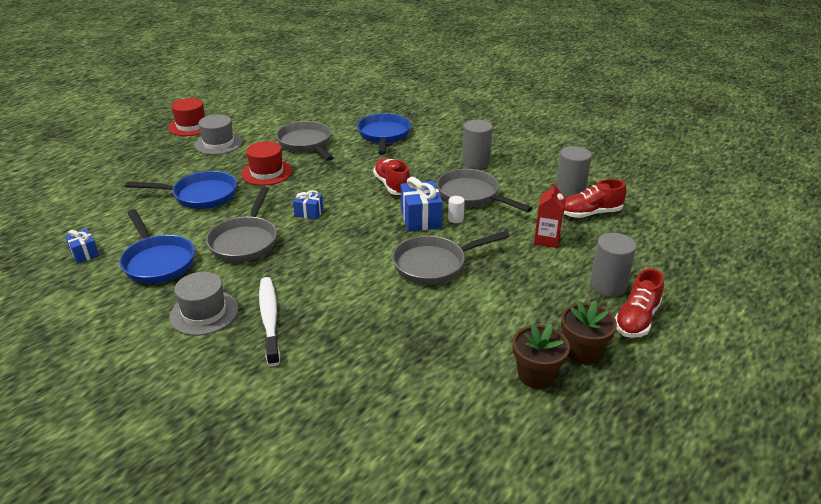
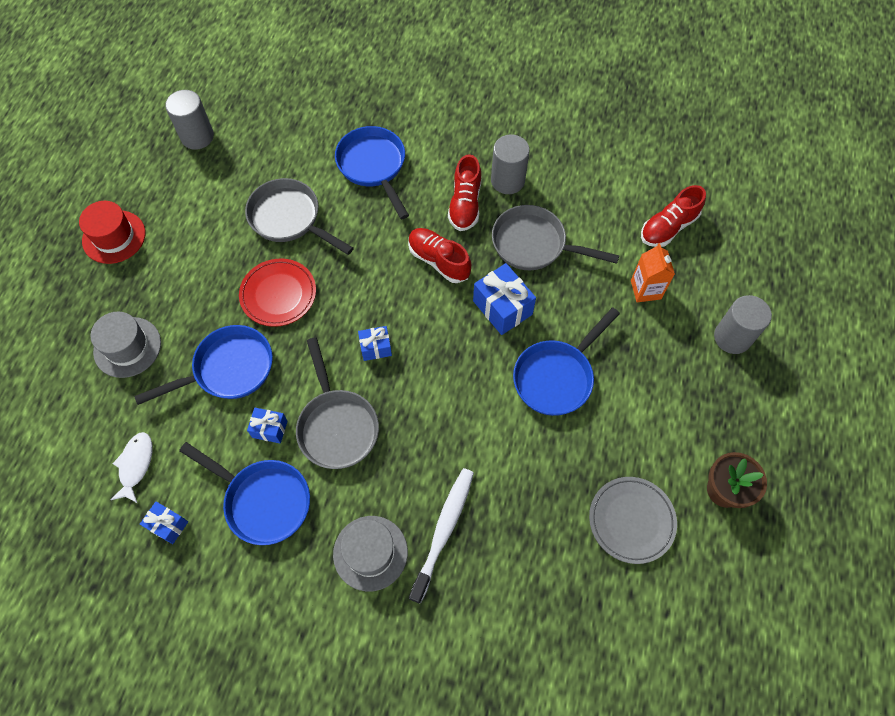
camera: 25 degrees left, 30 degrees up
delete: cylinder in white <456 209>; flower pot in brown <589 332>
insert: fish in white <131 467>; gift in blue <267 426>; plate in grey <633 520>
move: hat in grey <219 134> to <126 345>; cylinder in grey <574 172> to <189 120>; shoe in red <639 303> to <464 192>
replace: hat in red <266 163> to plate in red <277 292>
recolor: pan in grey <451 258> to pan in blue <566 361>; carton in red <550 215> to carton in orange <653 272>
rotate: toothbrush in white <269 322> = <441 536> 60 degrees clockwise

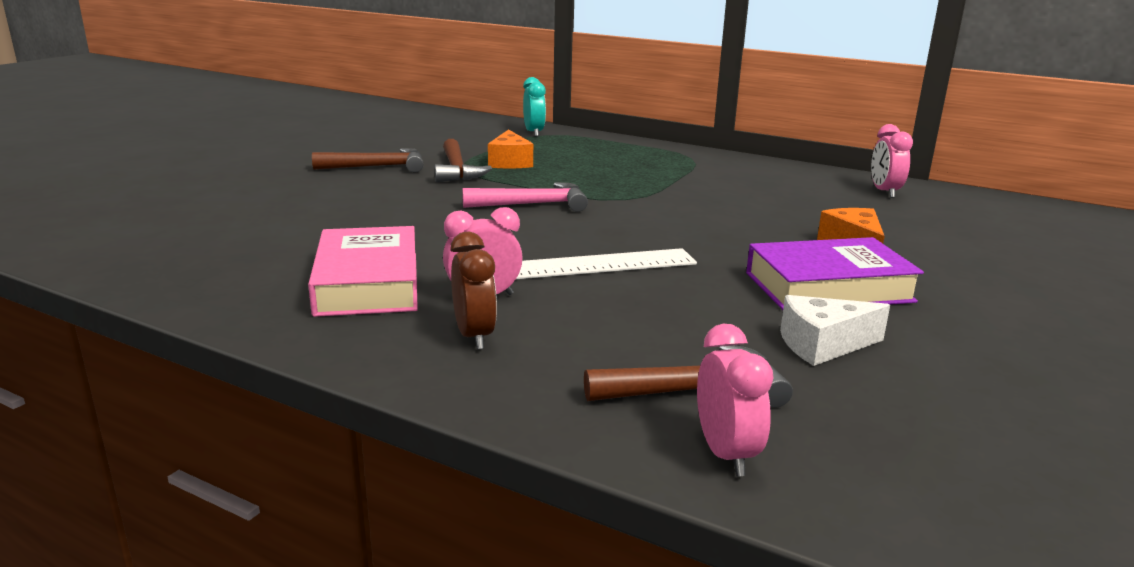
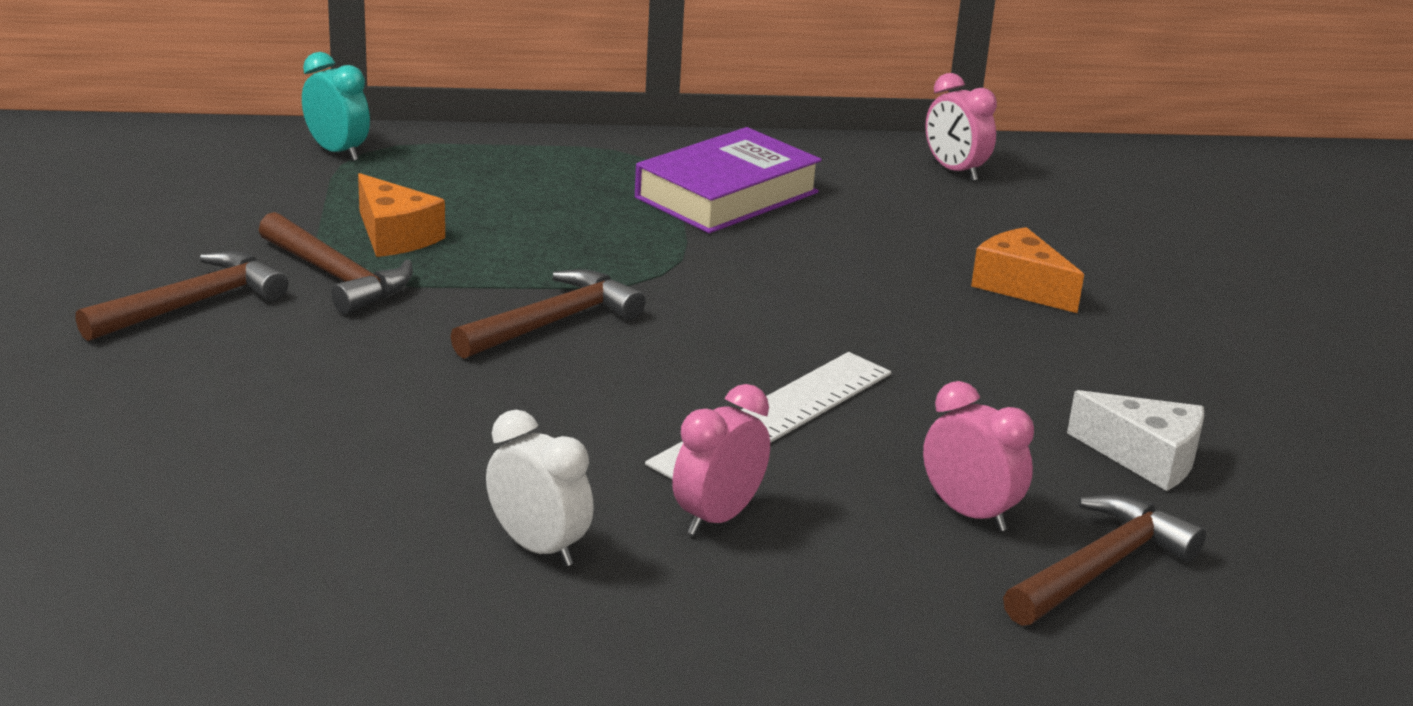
camera: 35 degrees left, 5 degrees up
delete: clock in brown <473 291>
move: clock in pink <735 400> to <978 456>; book in purple <835 273> to <728 180>
replace: book in pink <363 271> to clock in white <540 488>
recolor: hammer in pink <525 197> to hammer in brown <548 314>
rotate: cheese in white <835 330> = <1135 440> 105 degrees counterclockwise

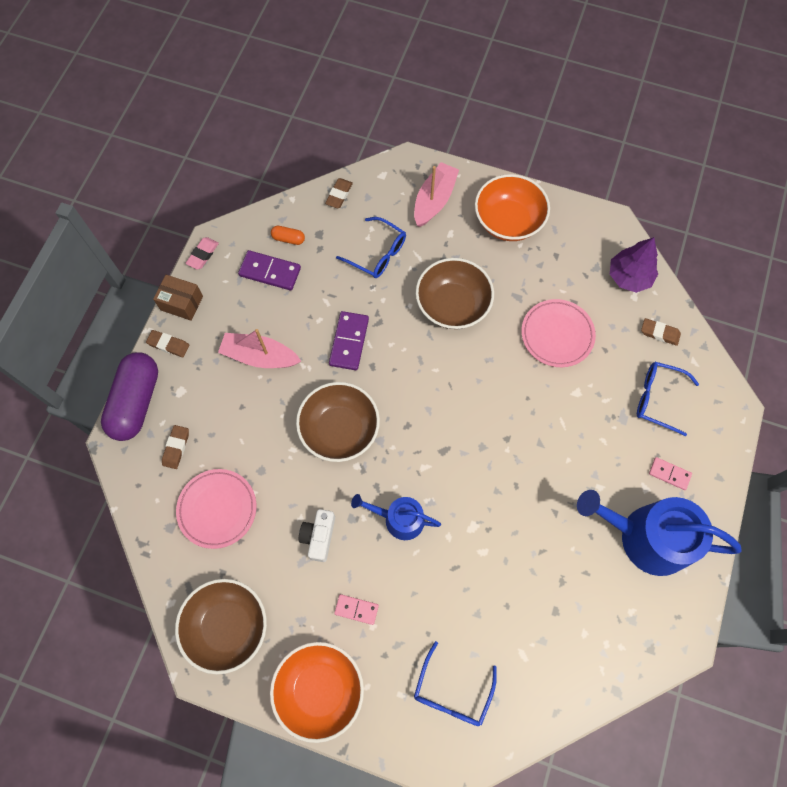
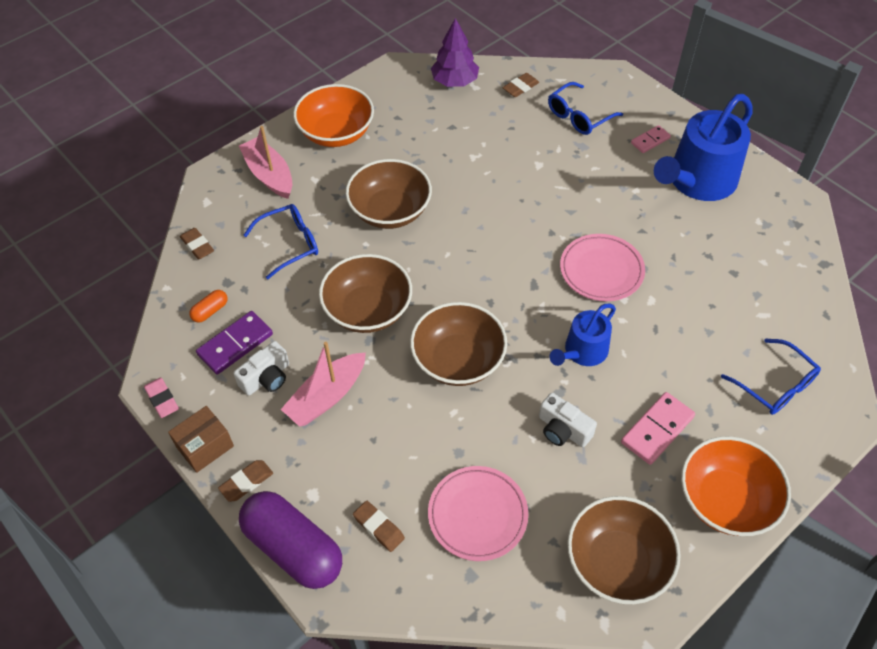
camera: 60 degrees left, 15 degrees down
insert: camera in white <261 368>
move: plate in pink <558 333> to <602 267>
replace: domino in purple <349 340> to bowl in brown <365 293>
resize: domino in pink <356 609> = <658 428> x1.62

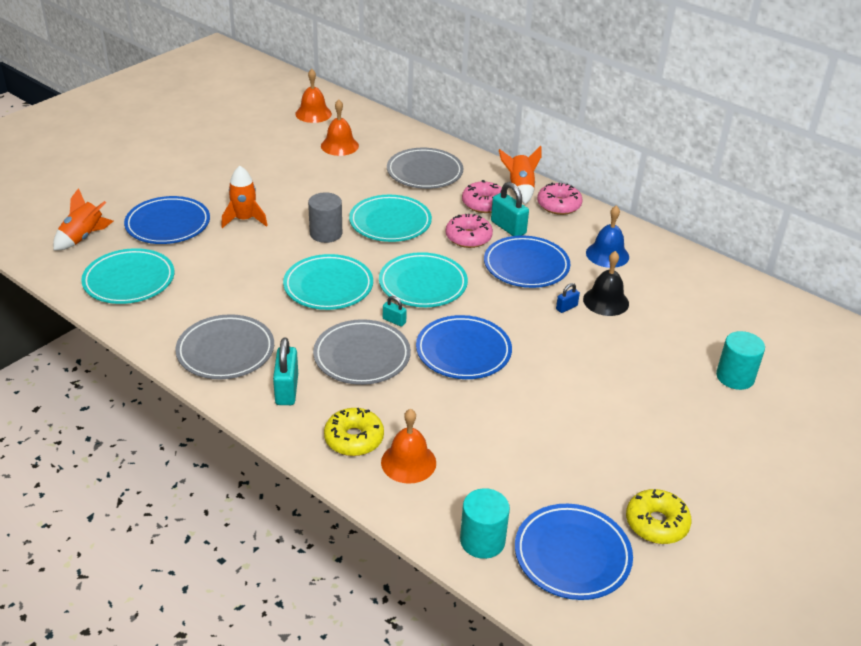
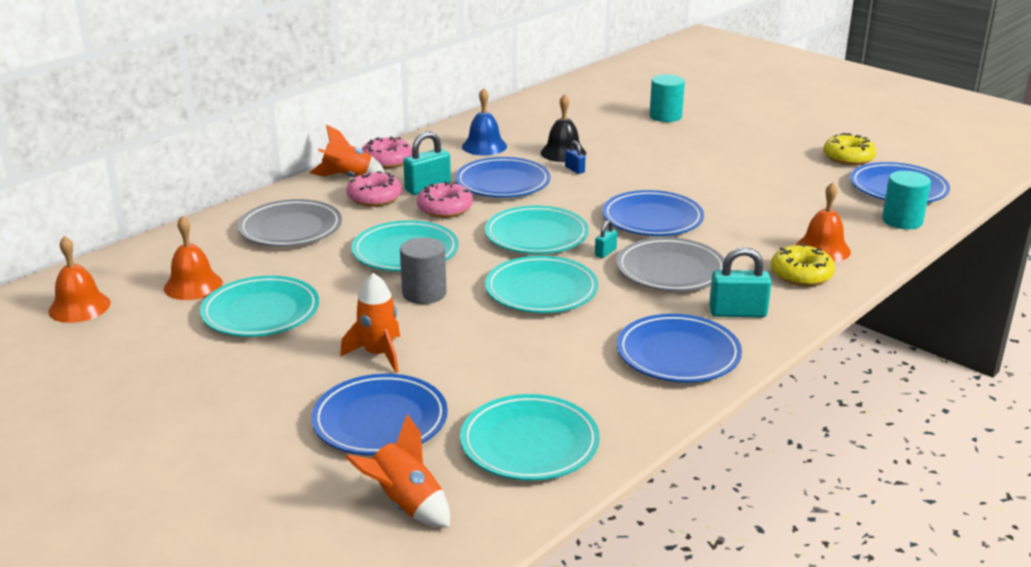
camera: 85 degrees left, 10 degrees down
insert: plate in turquoise <259 306>
recolor: plate in grey <224 346> to plate in blue <679 348>

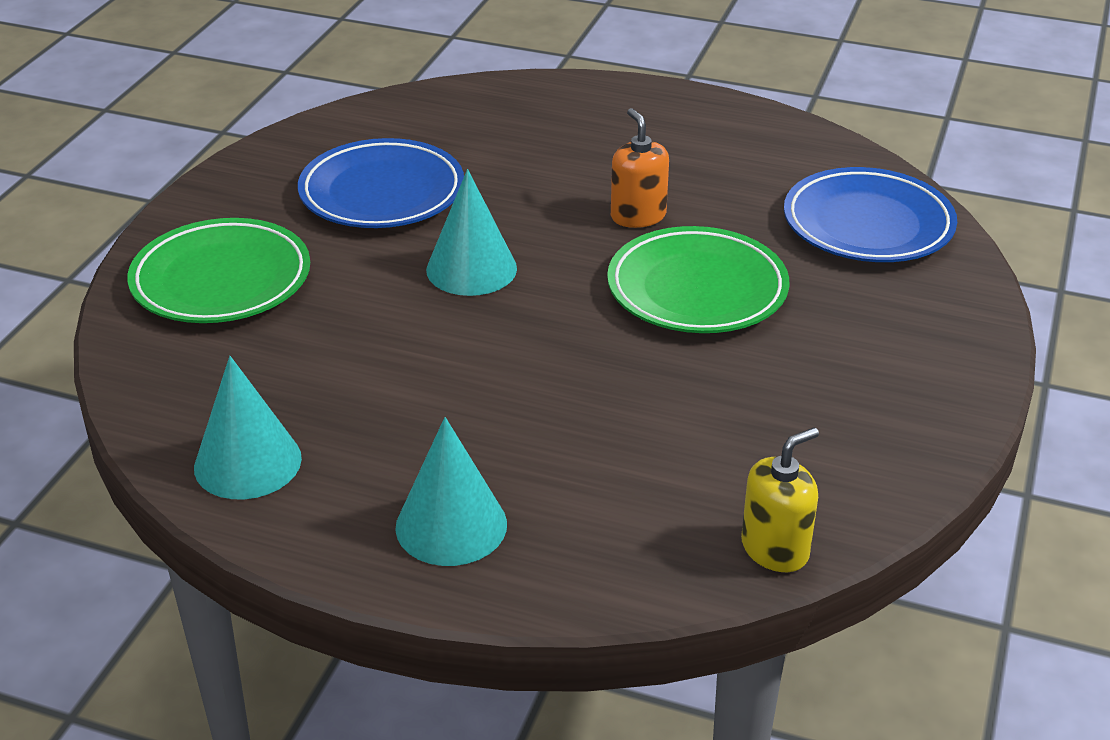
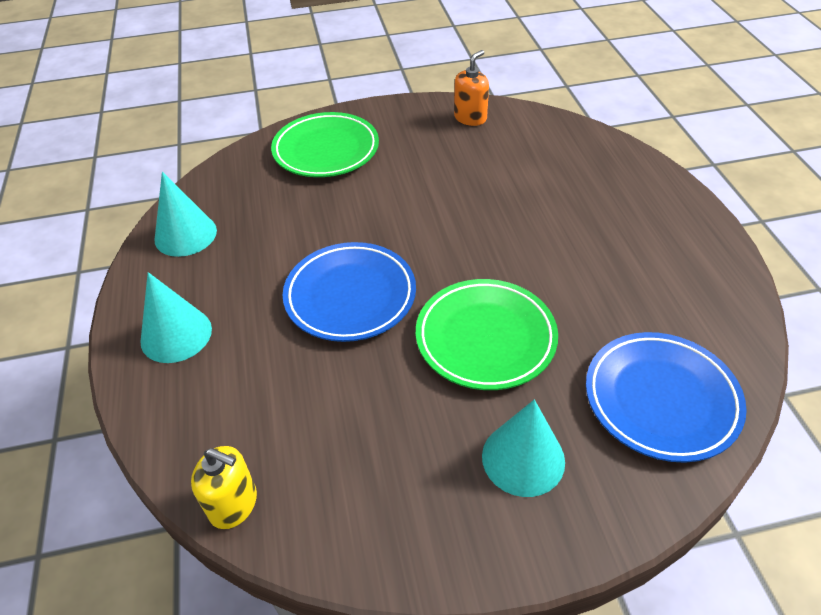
camera: 60 degrees right, 10 degrees up
move: plate in blue <381 183> to <349 292>; cone in turquoise <471 232> to <523 448>; soap dispenser in orange <640 168> to <471 88>

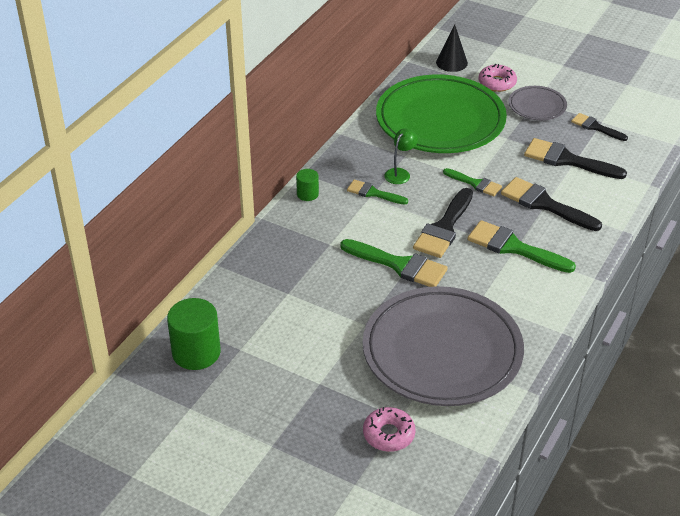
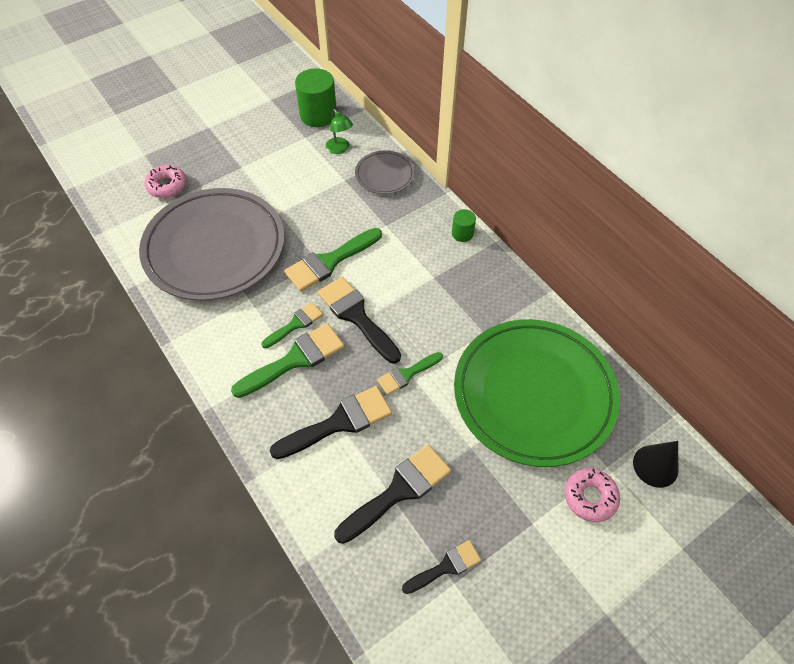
camera: 115 degrees right, 15 degrees up
move: brush in green <377 192> to <292 325>; lamp in green <401 156> to <339 131>; plate in grey <538 103> to <385 172>

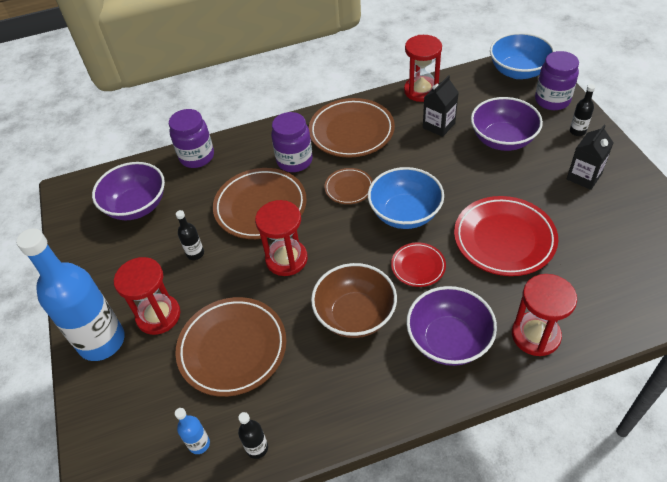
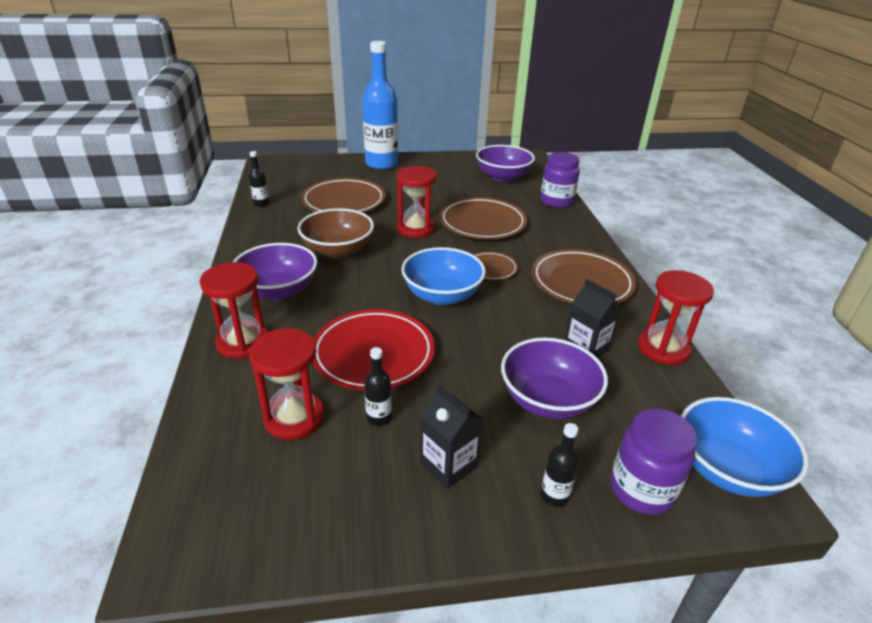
camera: 95 degrees right, 15 degrees down
delete: bottle in blue <192 431>; jar in purple <292 142>; plate in red <418 264>
move: hourglass in red <147 296> to <286 384>; bottle in black <190 235> to <378 386>

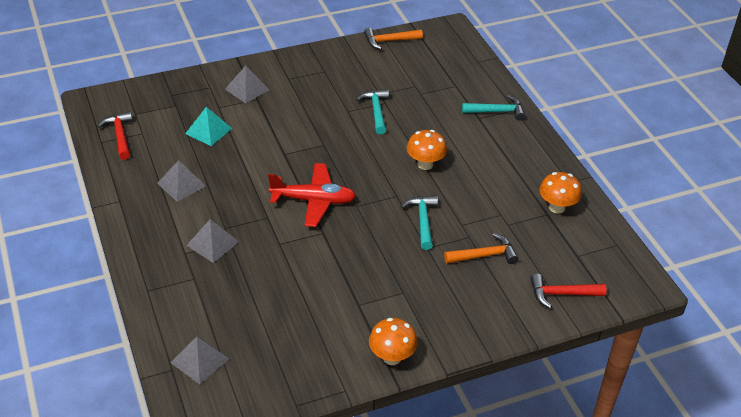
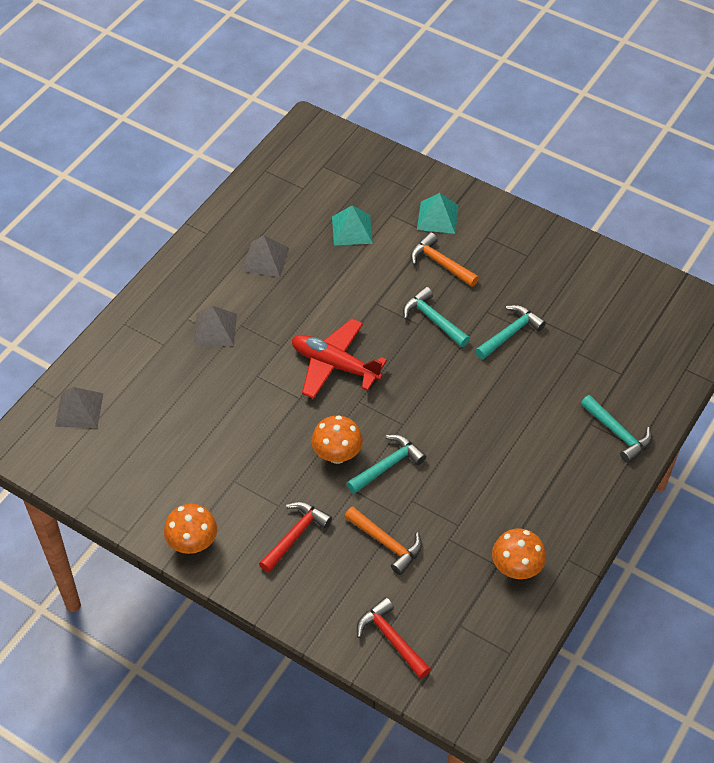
camera: 55 degrees right, 10 degrees up
insert: hammer in turquoise <436 317>
move: hammer in red <115 135> to <295 537>; hammer in orange <393 39> to <445 259>; mushroom in orange <427 150> to <337 440>
recolor: pyramid in grey <247 84> to pyramid in turquoise <438 213>
rotate: plane in red <312 195> = <339 359> 150 degrees clockwise

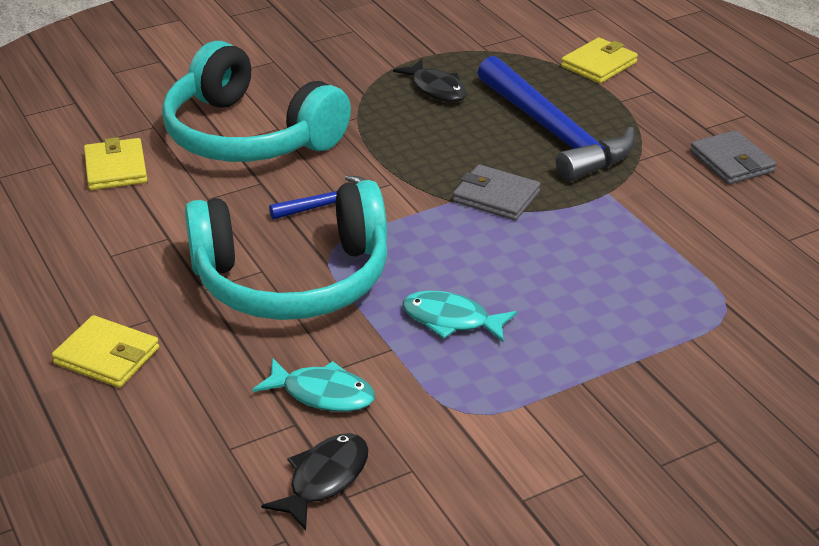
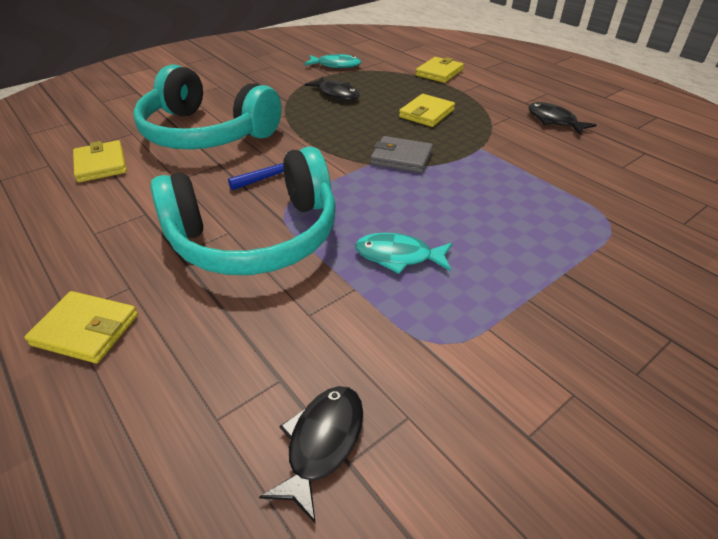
camera: 10 degrees left, 5 degrees up
move: fish in turquoise <313 385> to <333 61>
replace: hammer in blue <556 119> to wallet in yellow <427 110>; wallet in grey <733 157> to fish in black <562 118>

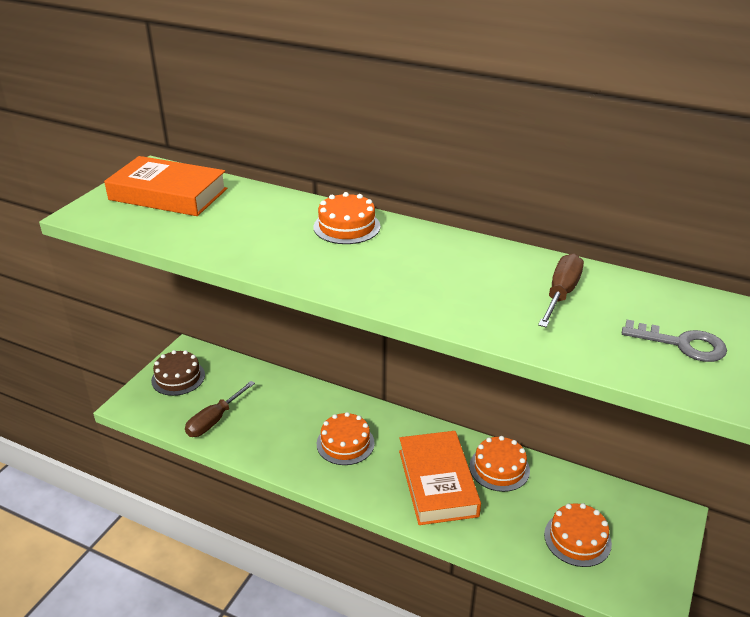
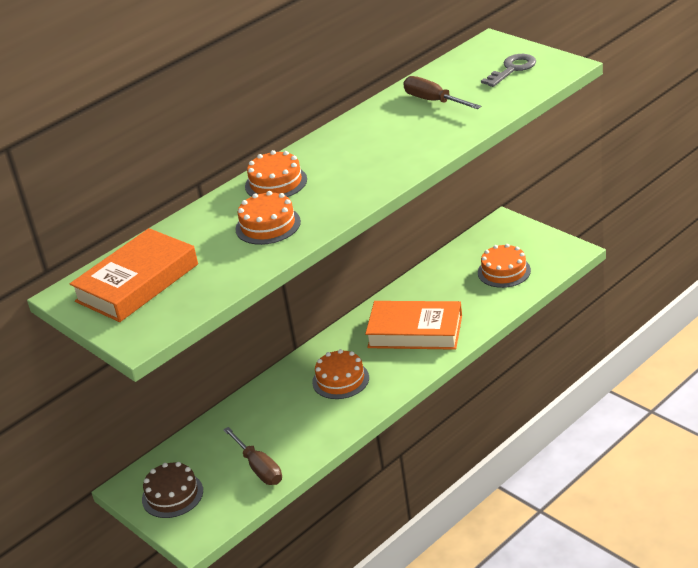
camera: 65 degrees left, 0 degrees up
move: cake in orange <500 464> to <268 218>

